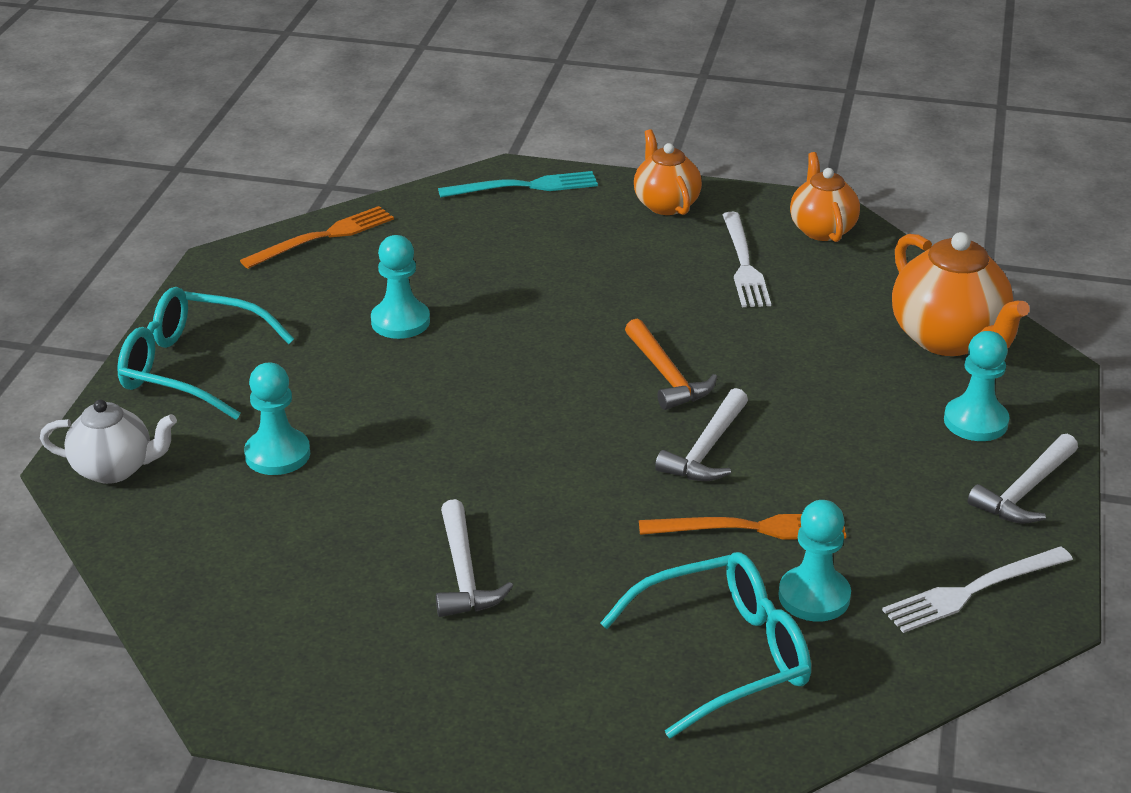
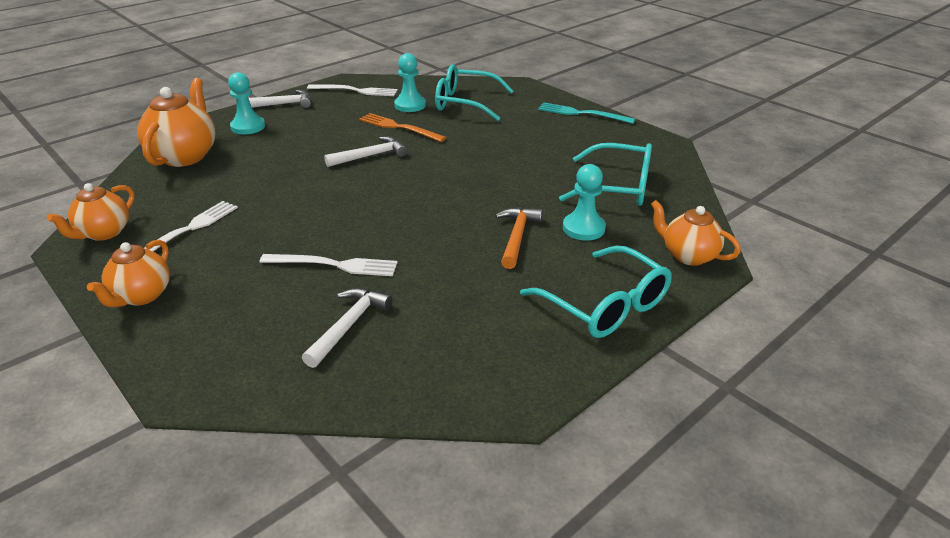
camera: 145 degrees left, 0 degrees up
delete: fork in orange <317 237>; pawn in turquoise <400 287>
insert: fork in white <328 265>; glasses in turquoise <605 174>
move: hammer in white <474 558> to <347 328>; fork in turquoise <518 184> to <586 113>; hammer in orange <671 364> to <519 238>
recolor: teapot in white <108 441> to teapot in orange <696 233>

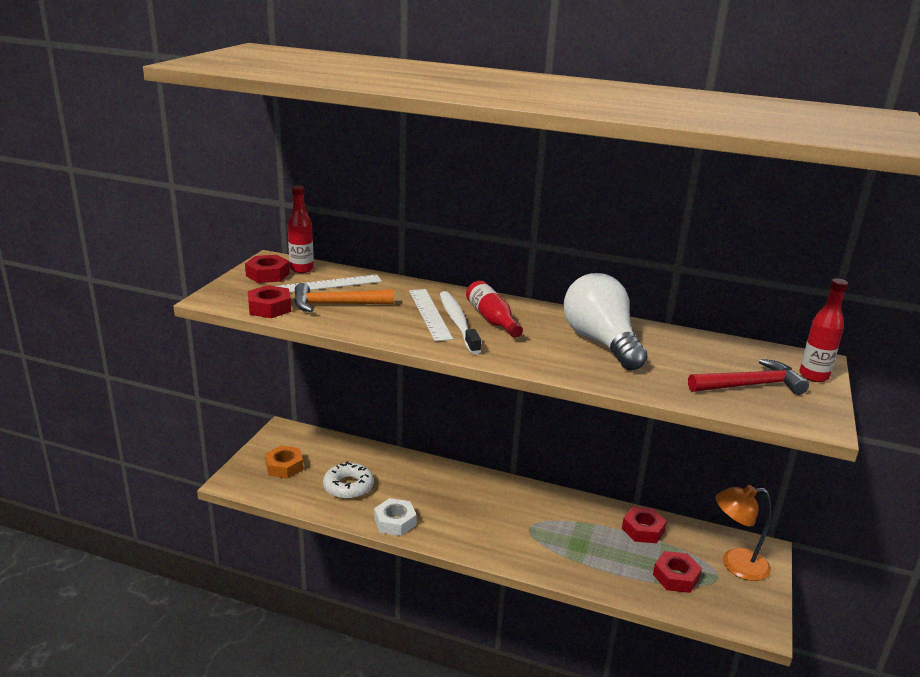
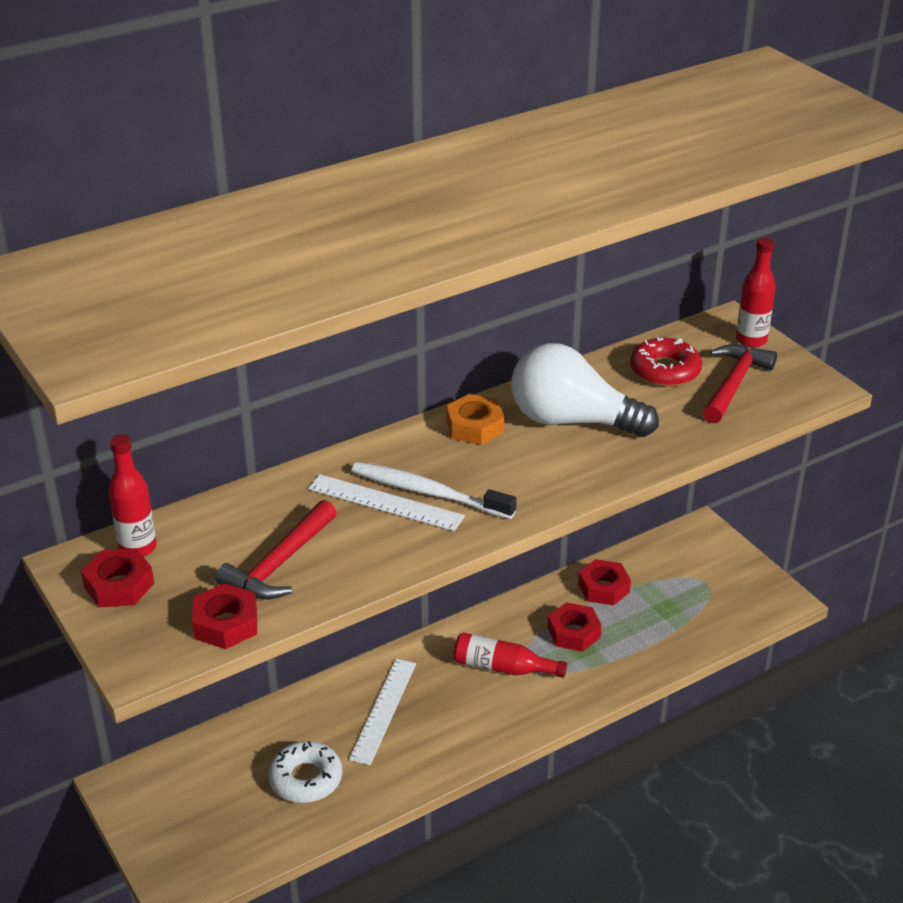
camera: 50 degrees left, 10 degrees up
delete: nut in white <395 517>; lamp in orange <743 533>
insert: donut in red <666 362>
move: nut in orange <284 462> to <475 419>; ruler in white <329 284> to <382 712>; bottle in red <494 309> to <510 655>; nut in red <677 572> to <575 627>
recolor: hammer in orange <344 297> to hammer in red <276 550>

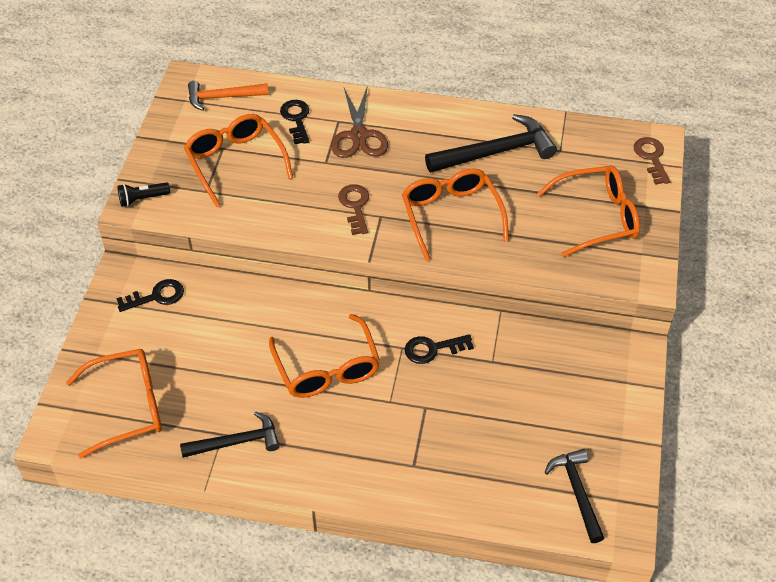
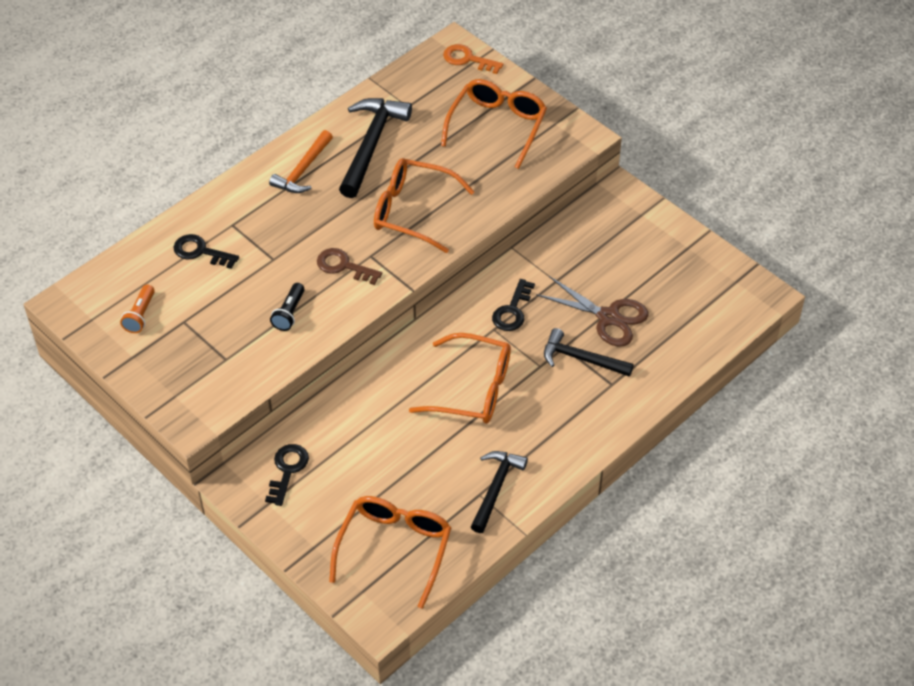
camera: 55 degrees left, 0 degrees up
delete: glasses in orange <238 160>
insert: flashlight in orange <137 309>
move: flashlight in black <143 194> to <287 307>; hammer in orange <228 96> to <301 161>; scissors in brown <359 121> to <592 311>; hammer in black <574 496> to <589 352>
recolor: key in brown <652 161> to key in orange <473 59>

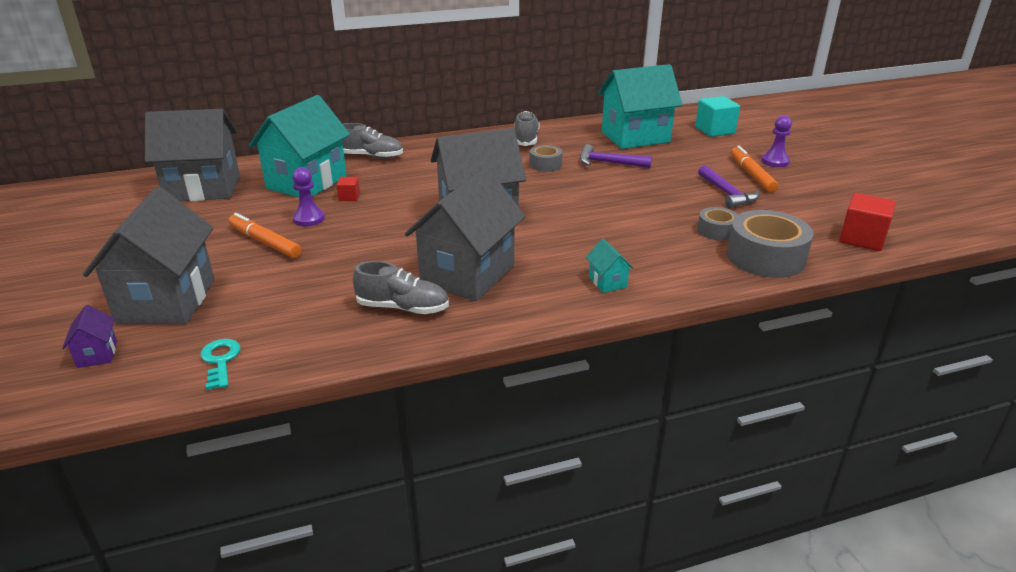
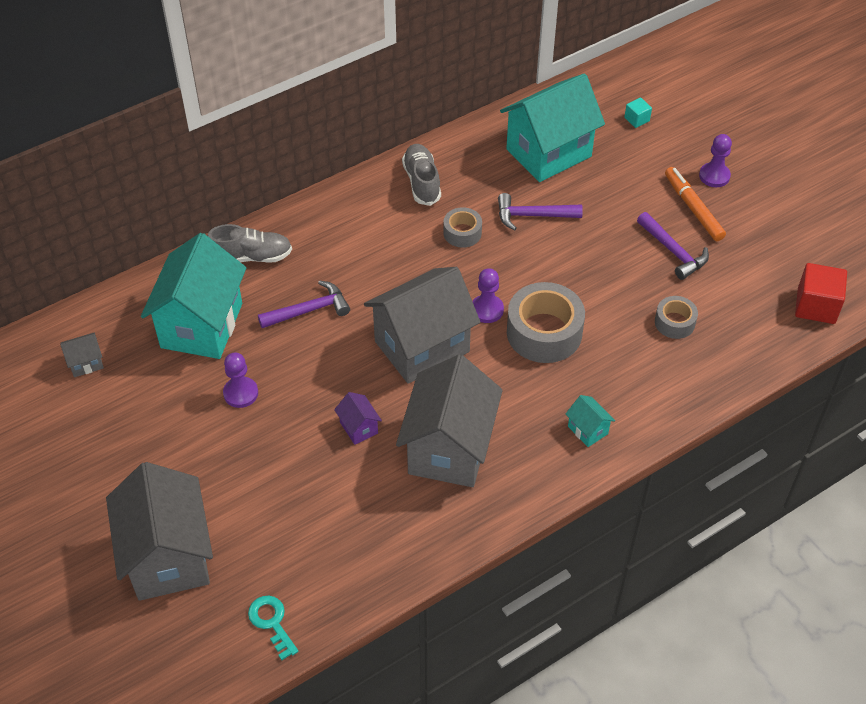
camera: 15 degrees left, 20 degrees up
delete: marker in orange <265 235>; cube in red <348 189>; shoe in grey <401 287>
insert: hammer in purple <304 304>; pawn in purple <488 295>
move: house in purple <89 336> to <358 418>; tape in grey <770 244> to <546 322>
resize: house in grey <192 155> = <82 355> x0.41; cube in turquoise <717 116> = <638 113> x0.52

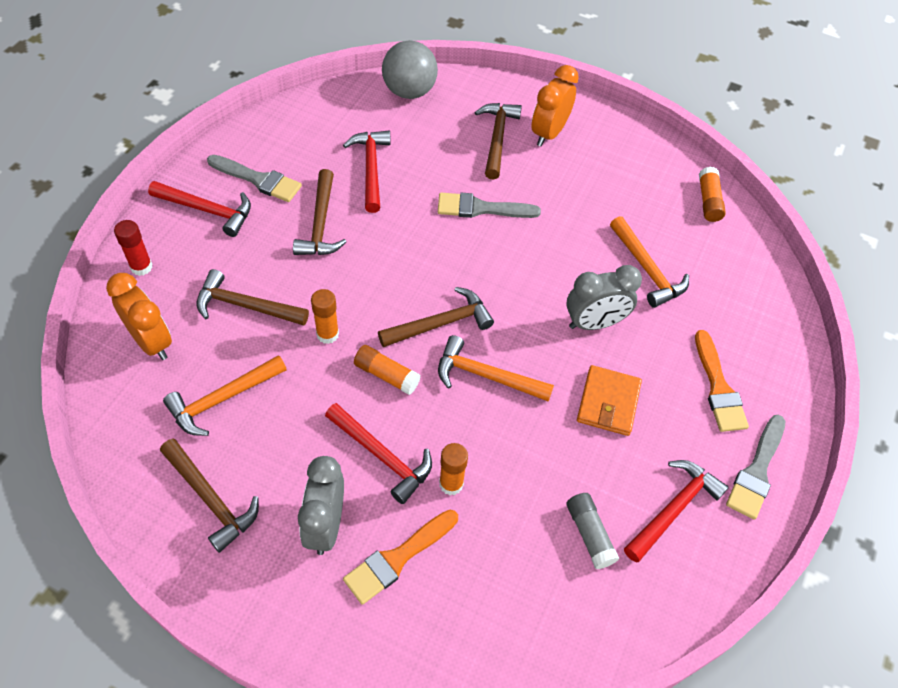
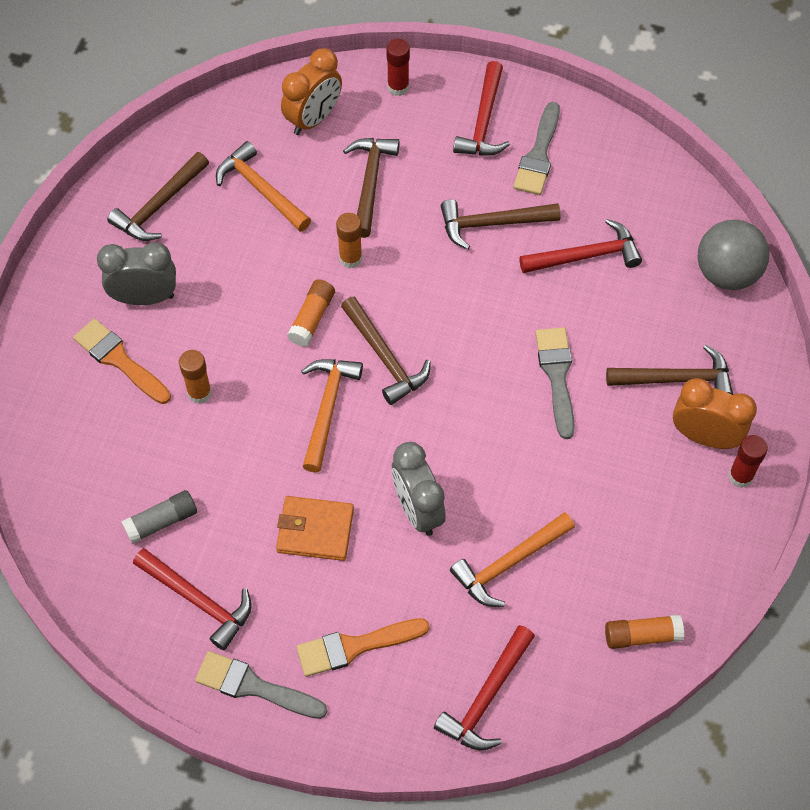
camera: 85 degrees right, 5 degrees up
insert: glue stick in red <748 461>
move: hammer in red <378 453> to <484 687>

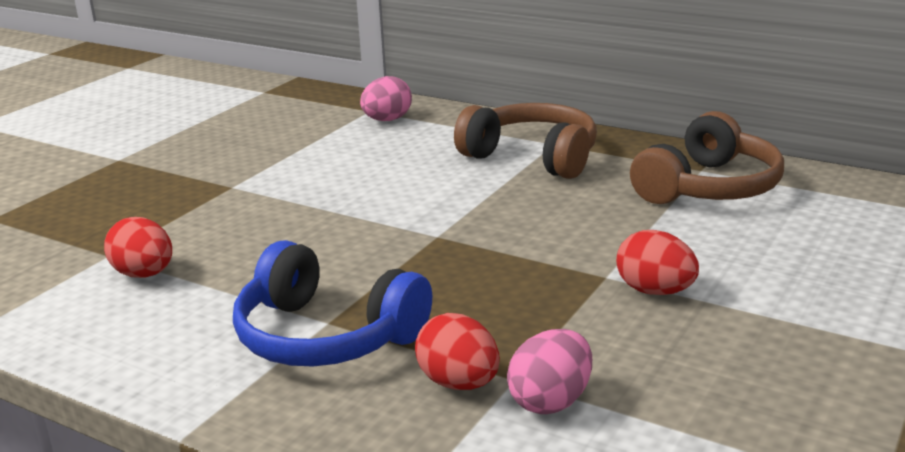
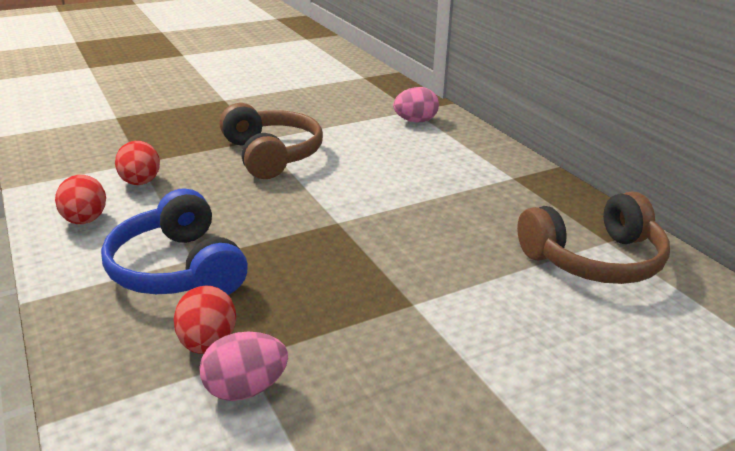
camera: 30 degrees right, 5 degrees up
move: headphones in brown <525 141> to <271 141>; egg in red <657 262> to <80 199>

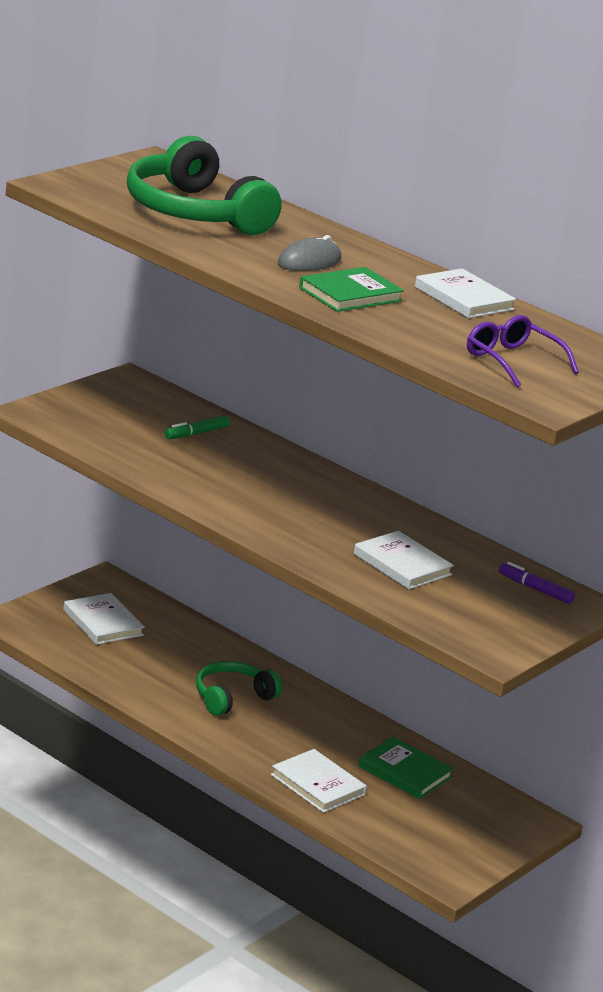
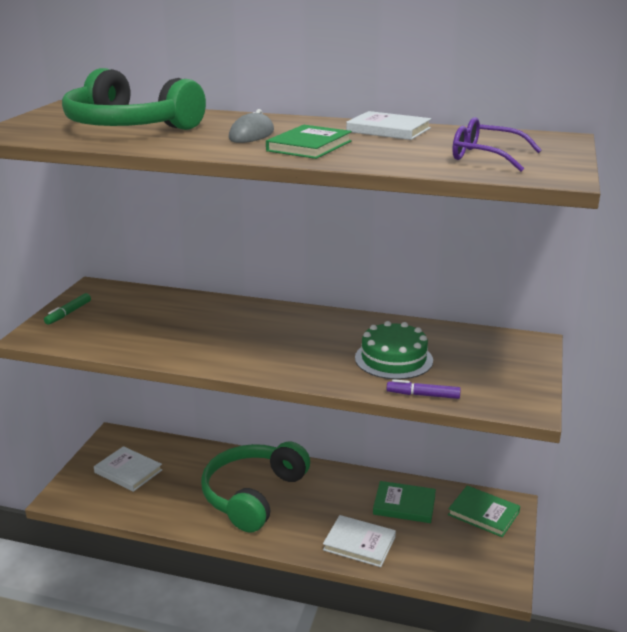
camera: 20 degrees left, 0 degrees up
insert: book in green <484 511>
move: marker in green <197 427> to <67 309>; marker in purple <537 582> to <424 389>
replace: book in white <404 560> to cake in green <394 350>
resize: headphones in green <239 688> = <255 486> x1.73

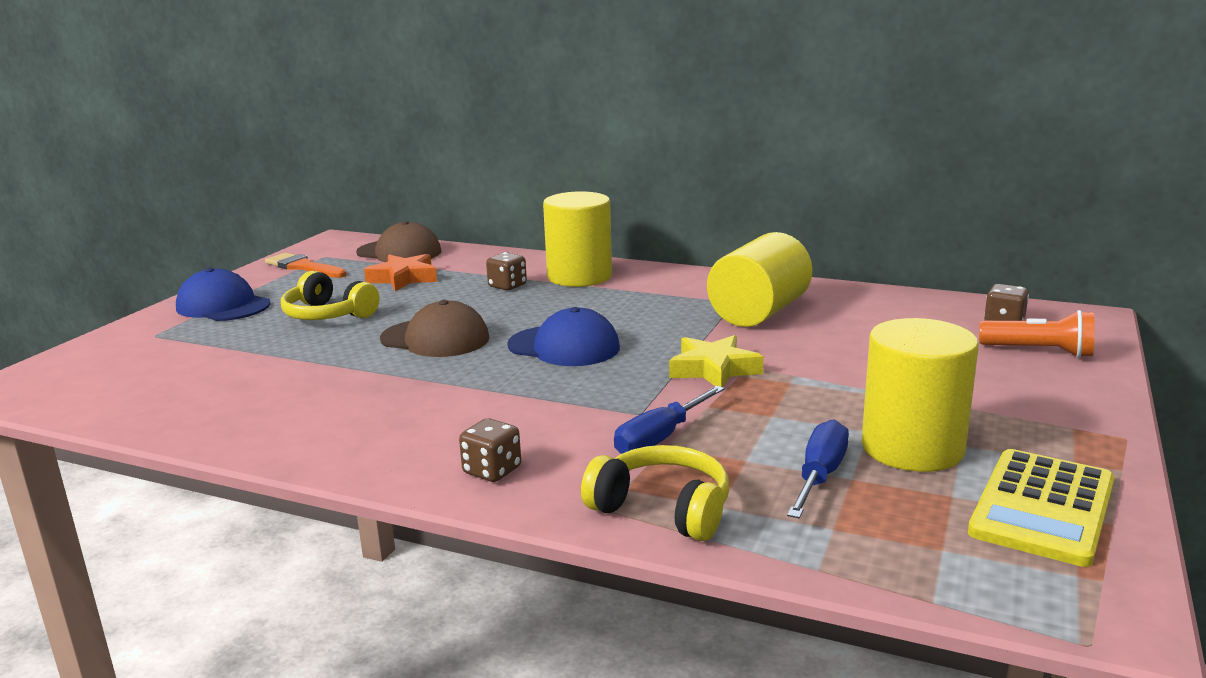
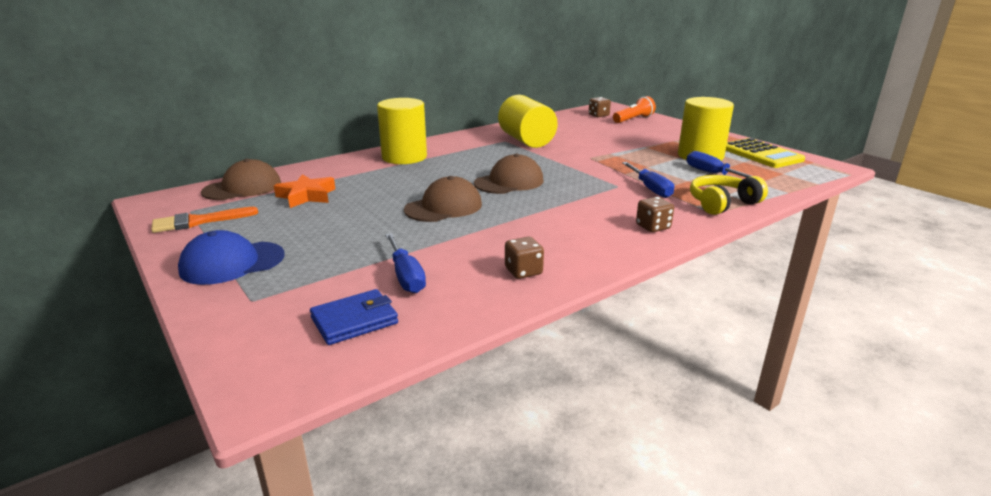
camera: 60 degrees left, 5 degrees up
delete: headphones in yellow <330 295>; star in yellow <716 361>
insert: wallet in blue <354 317>; screwdriver in blue <405 263>
move: dice in brown <506 271> to <524 258>
recolor: cap in blue <563 336> to cap in brown <509 174>

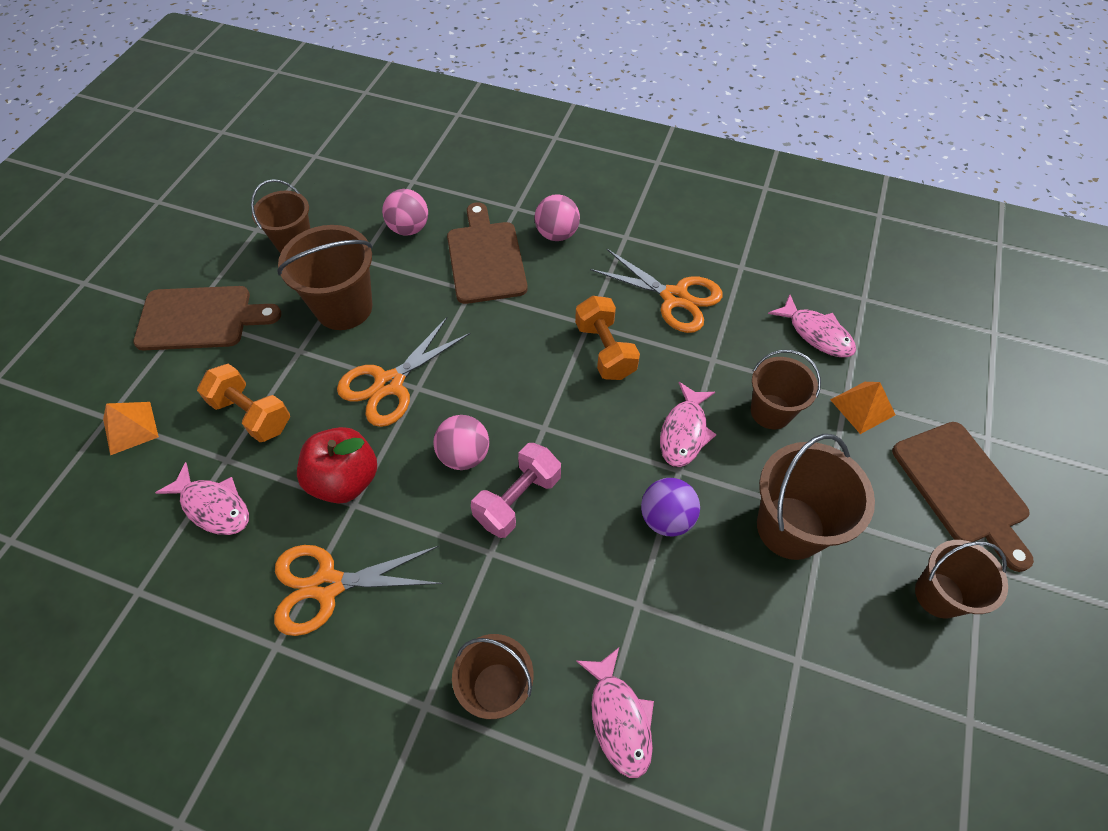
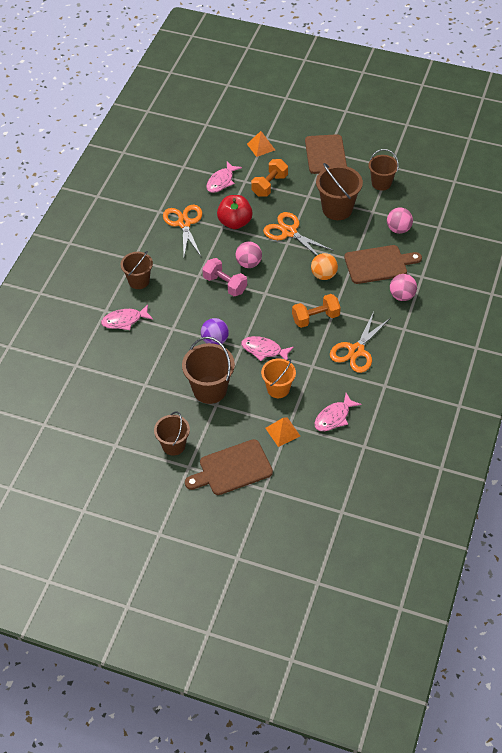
camera: 90 degrees right, 5 degrees down
insert: ball in orange <324 266>
recolor: bucket in brown <786 389> to bucket in orange <278 378>

